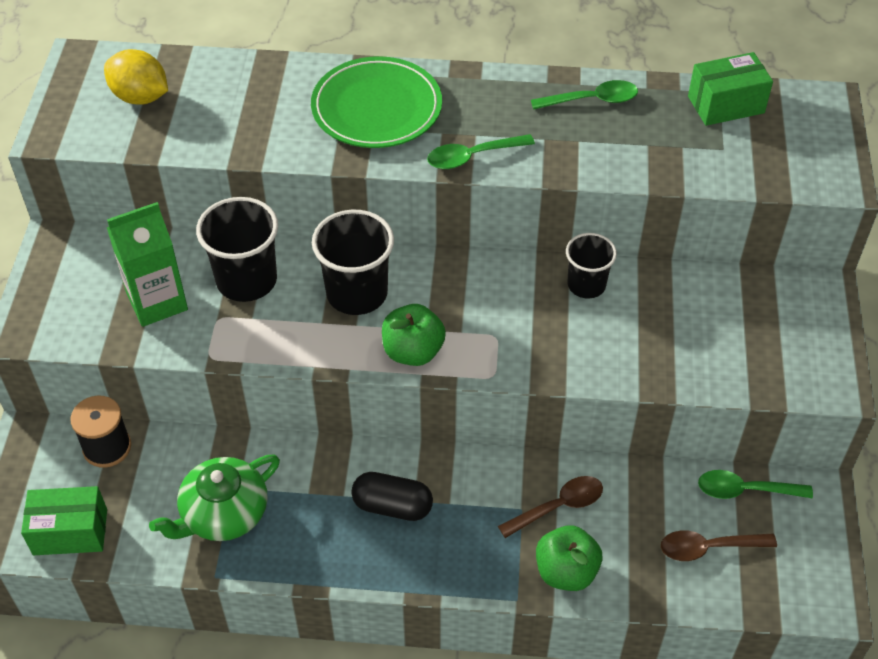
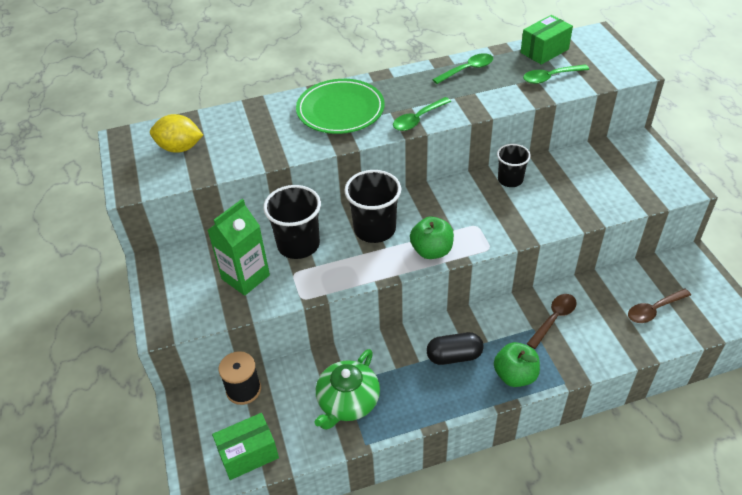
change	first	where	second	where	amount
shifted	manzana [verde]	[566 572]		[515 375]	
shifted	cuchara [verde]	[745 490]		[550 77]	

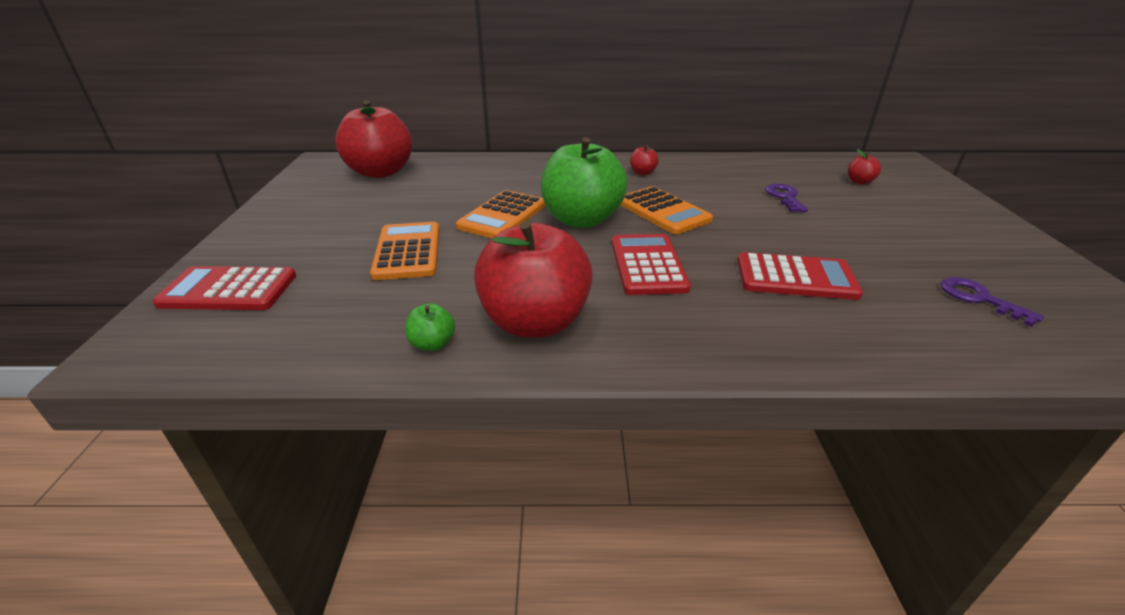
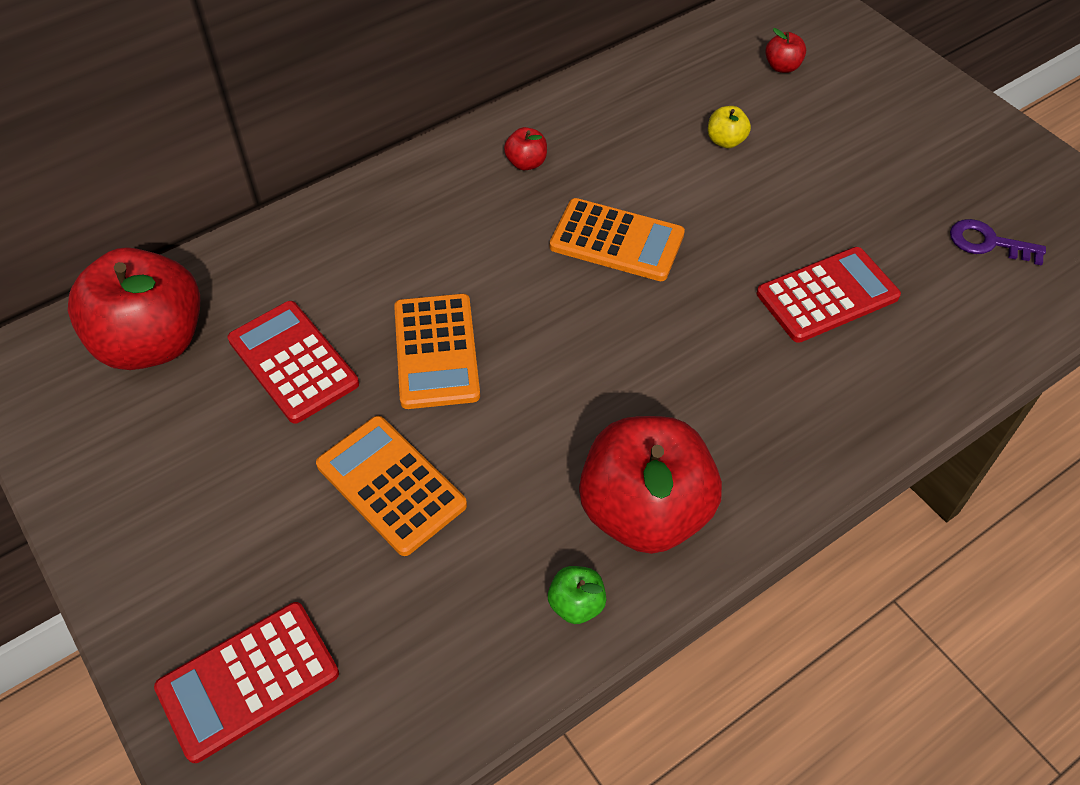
change	first	where	second	where	amount
gone	manzana [verde]	[581 219]			
shifted	calculadora [rojo]	[647 265]		[293 362]	
swapped	llave [morado]	[784 197]	manzana [amarillo]	[725 141]	

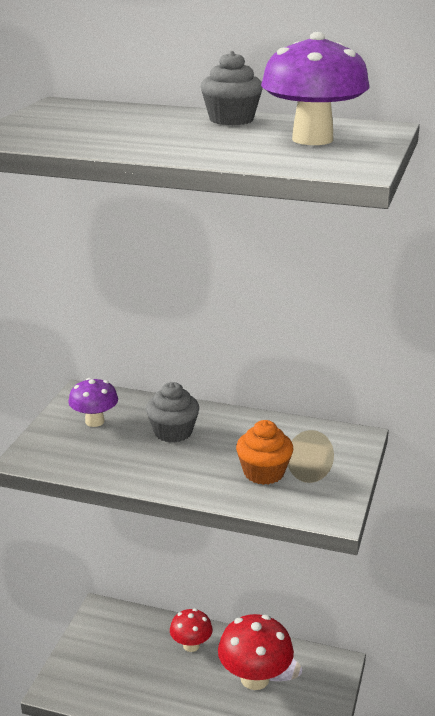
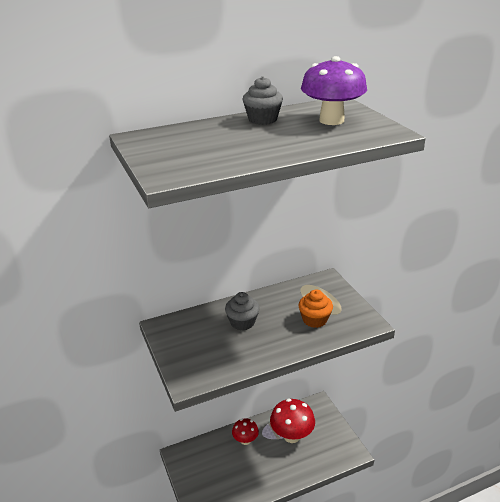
change	first	where	second	where	amount
gone	seta [morado]	[94 421]			

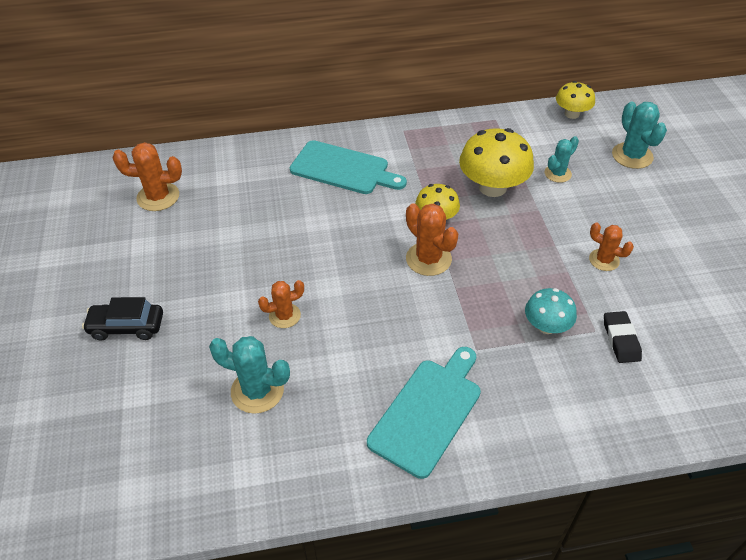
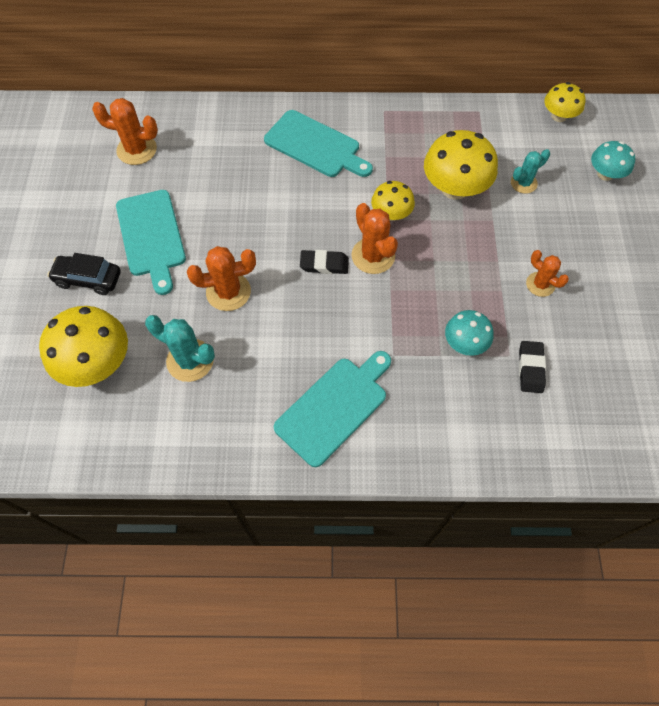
change	first	where	second	where	amount
new			seta [amarillo]	[97 363]	
new			tabla de cortar [turquesa]	[151 236]	
new			goma de borrar [negro]	[324 264]	
swapped	cactus [turquesa]	[632 156]	seta [turquesa]	[605 174]	
scaled	cactus [naranja]	[284 316]		[228 292]	x1.54

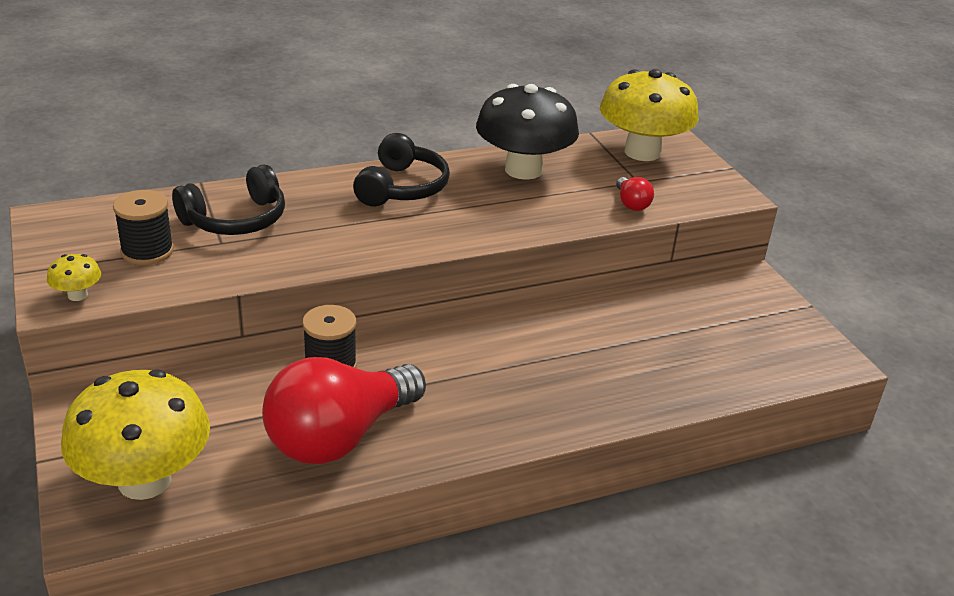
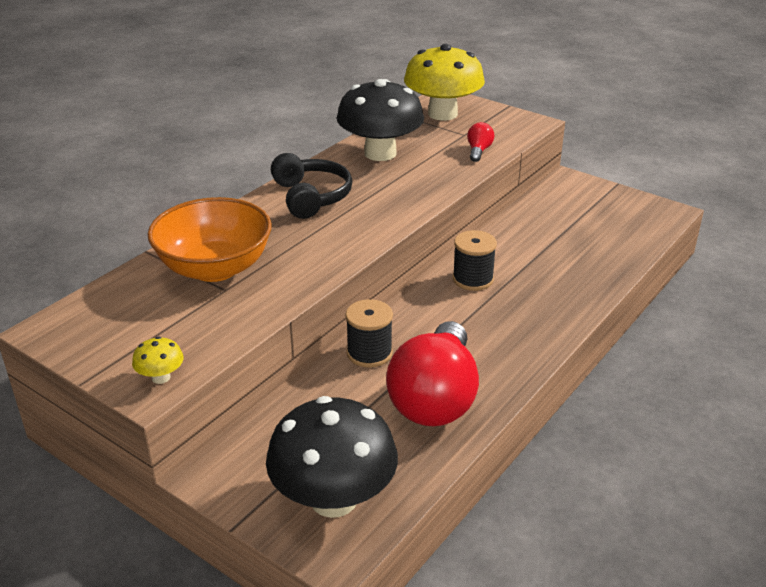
change	first	where	second	where	amount
shifted	carrete [negro]	[147 251]		[473 279]	
swapped	auriculares [negro]	[236 220]	cuenco [naranja]	[215 268]	
repainted	seta [amarillo]	[144 480]	seta [negro]	[333 499]	
rotated	bombilla [rojo]	[631 204]		[478 151]	120 degrees counterclockwise

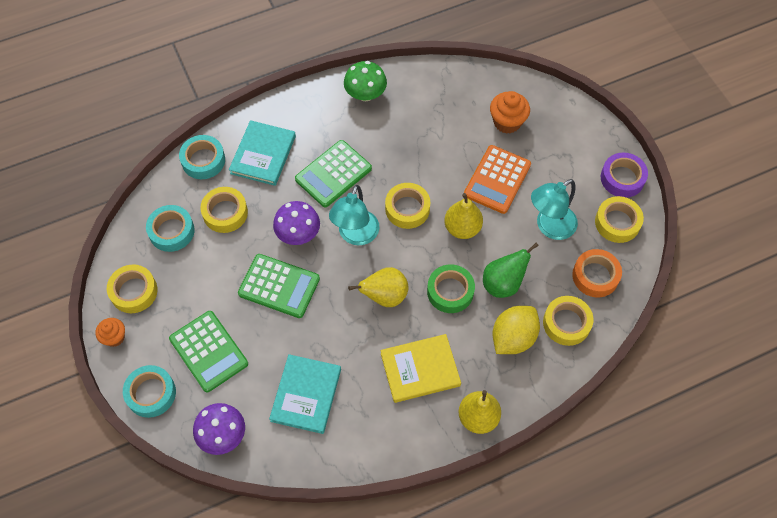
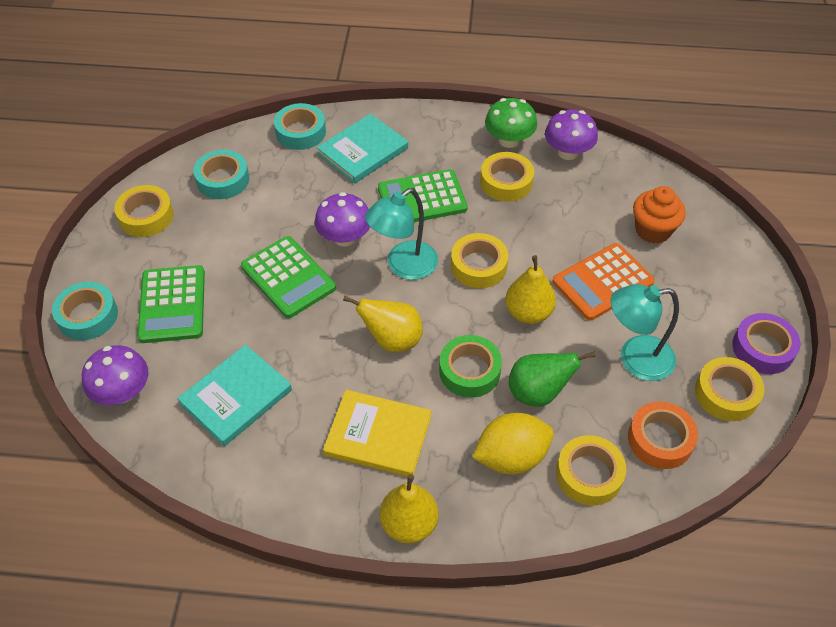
change	first	where	second	where	amount
gone	magdalena [naranja]	[114 337]			
new			seta [morado]	[568 152]	
shifted	cinta adhesiva [amarillo]	[225 213]		[506 182]	

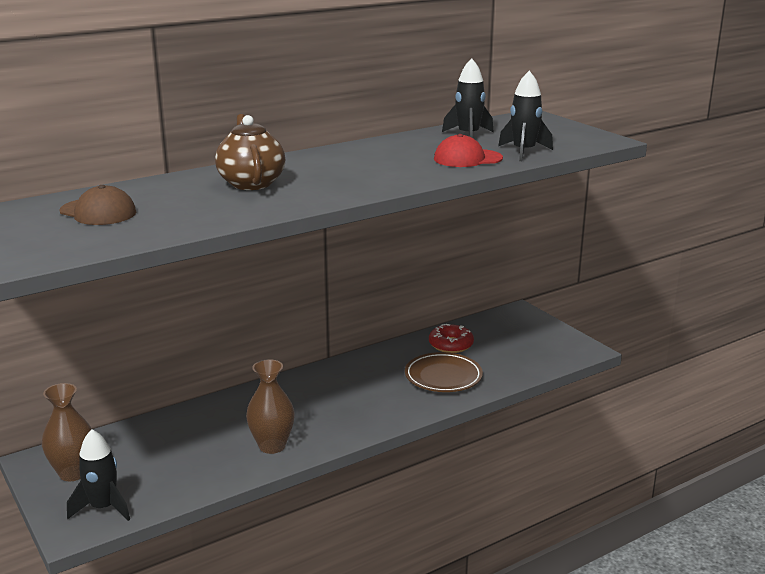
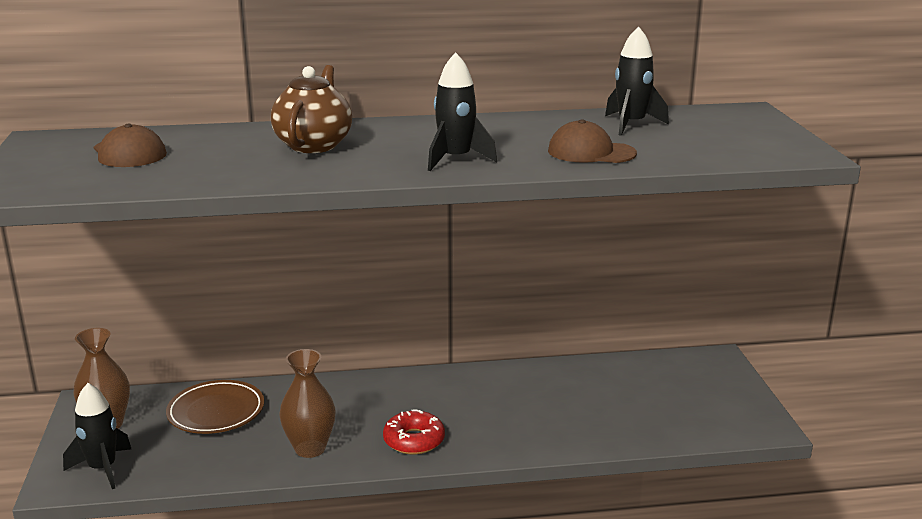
change	first	where	second	where	amount
shifted	plato [marrón]	[443 377]		[216 412]	
shifted	rosquilla [rojo]	[451 345]		[414 440]	
shifted	cohete [negro]	[523 152]		[455 159]	
repainted	gorra [rojo]	[467 158]	gorra [marrón]	[591 152]	

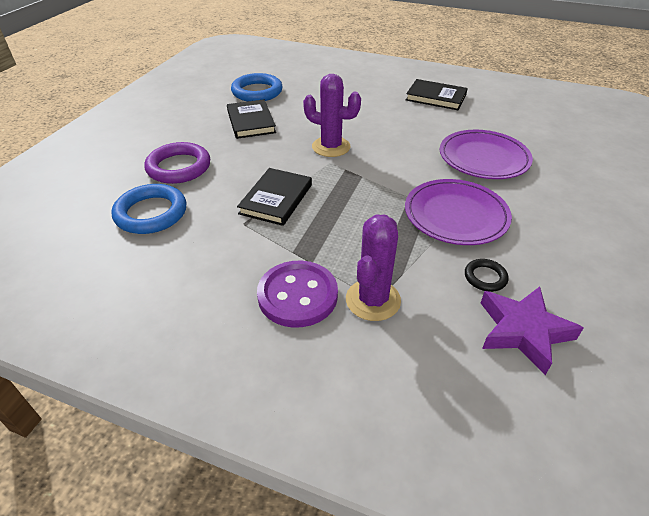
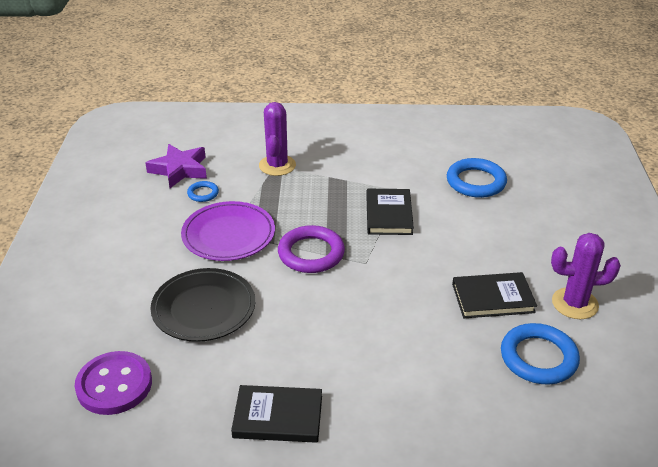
change	first	where	second	where	amount
shifted	anillo [morado]	[179 167]		[311 253]	
shifted	botón [morado]	[297 295]		[114 385]	
shifted	cactus [morado]	[331 147]		[575 303]	
repainted	plato [morado]	[483 158]	plato [negro]	[204 308]	
repainted	anillo [negro]	[485 277]	anillo [azul]	[203 193]	
rotated	libro [negro]	[251 122]		[493 298]	60 degrees counterclockwise

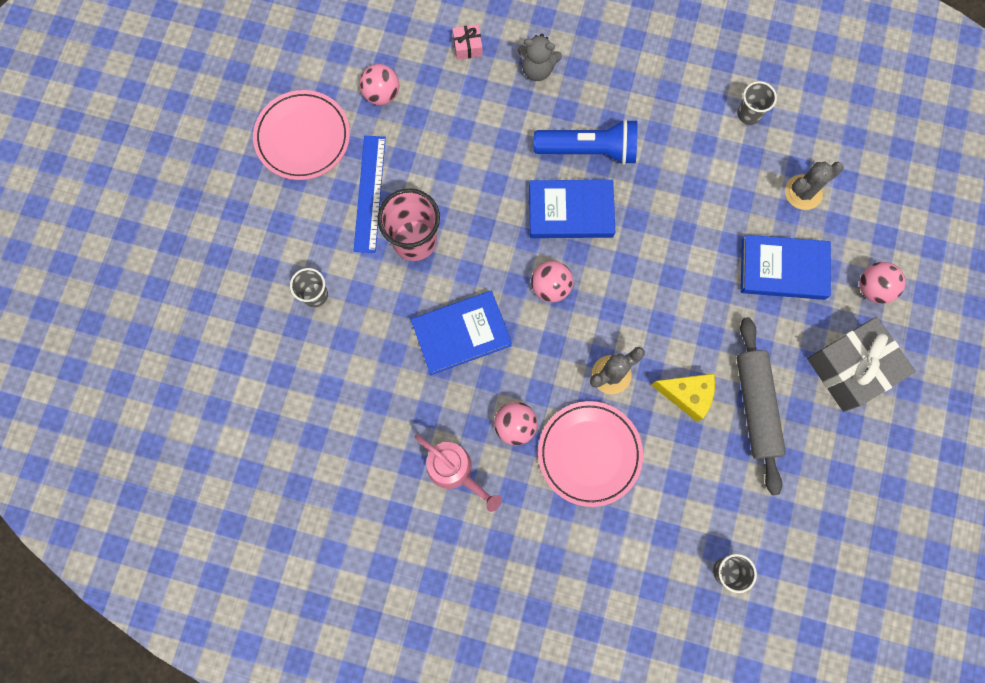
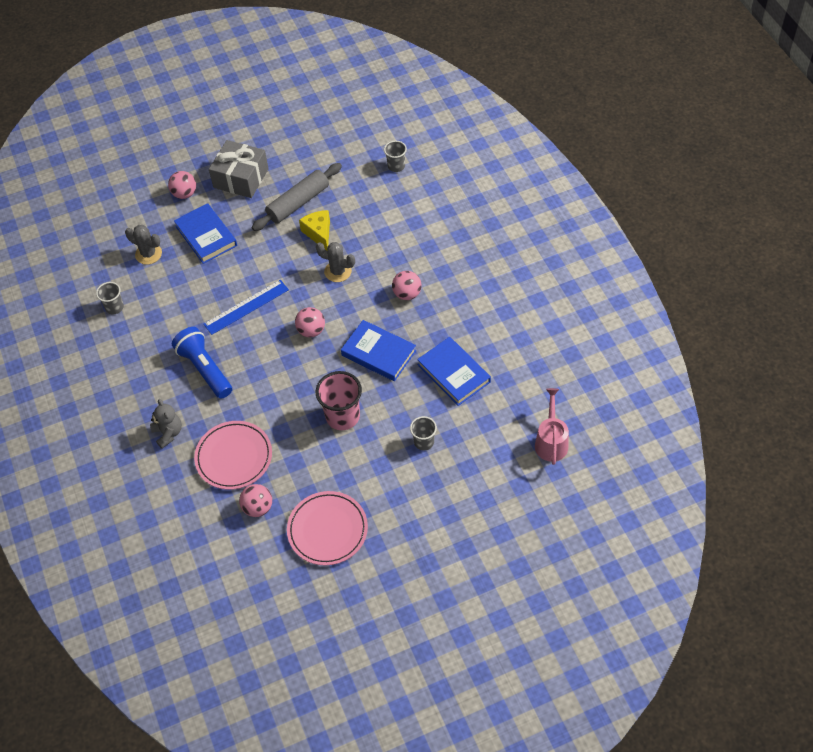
change	first	where	second	where	amount
gone	regalo [rosa]	[467 46]			
shifted	regla [azul]	[370 193]		[246 307]	
shifted	regadera [rosa]	[455 471]		[551 441]	
shifted	libro [azul]	[571 211]		[454 373]	
shifted	plato [rosa]	[589 454]		[234 457]	

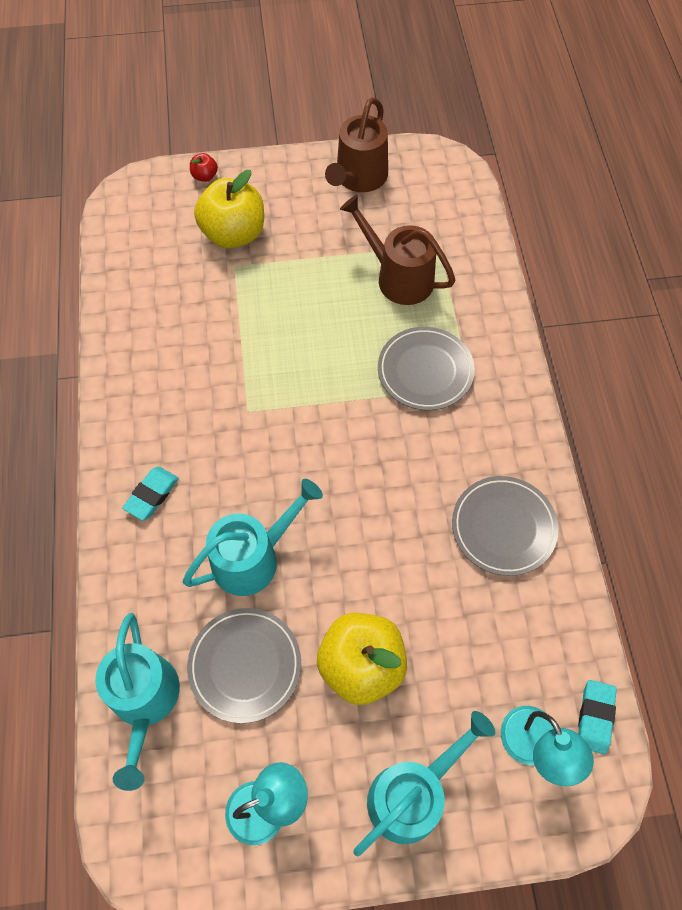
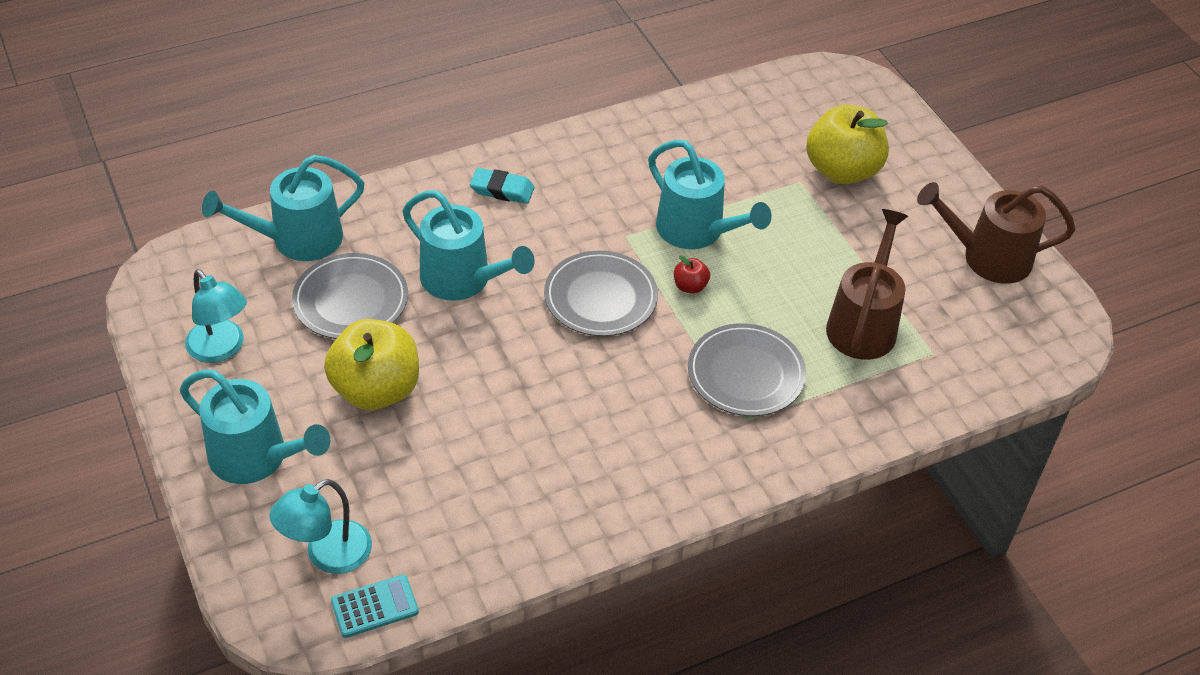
change	first	where	second	where	amount
new			regadera [turquesa]	[697 231]	
shifted	manzana [rojo]	[205 176]		[690 286]	
shifted	plato [gris]	[503 527]		[600 298]	
swapped	goma de borrar [turquesa]	[595 717]	calculadora [turquesa]	[375 607]	

